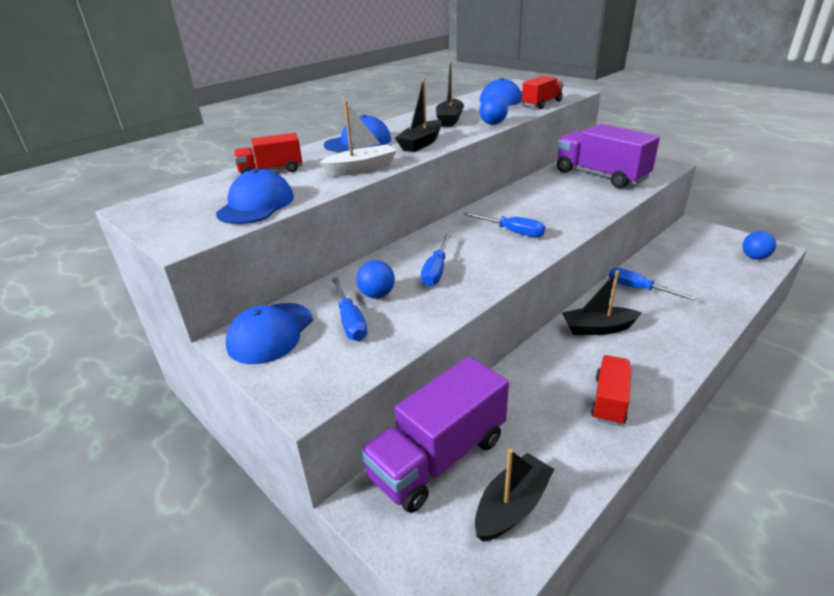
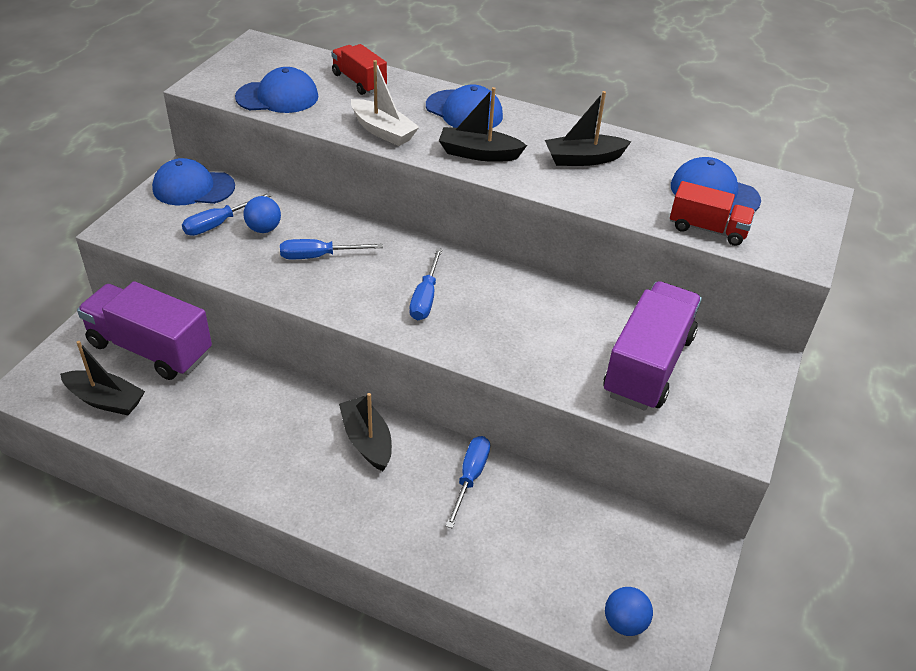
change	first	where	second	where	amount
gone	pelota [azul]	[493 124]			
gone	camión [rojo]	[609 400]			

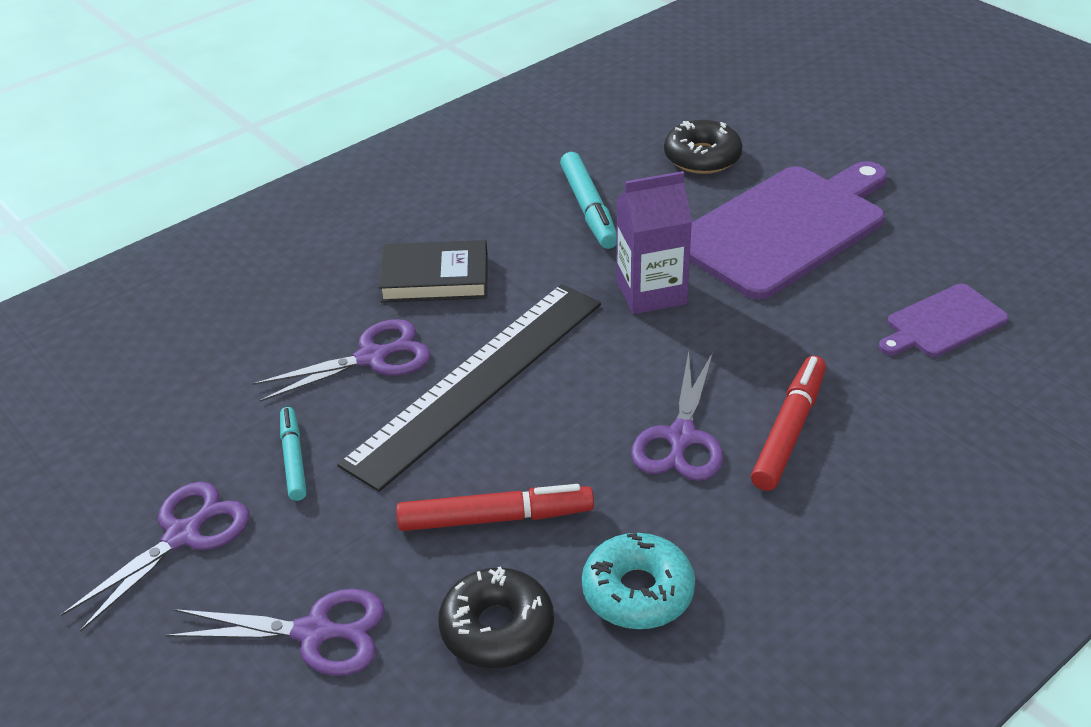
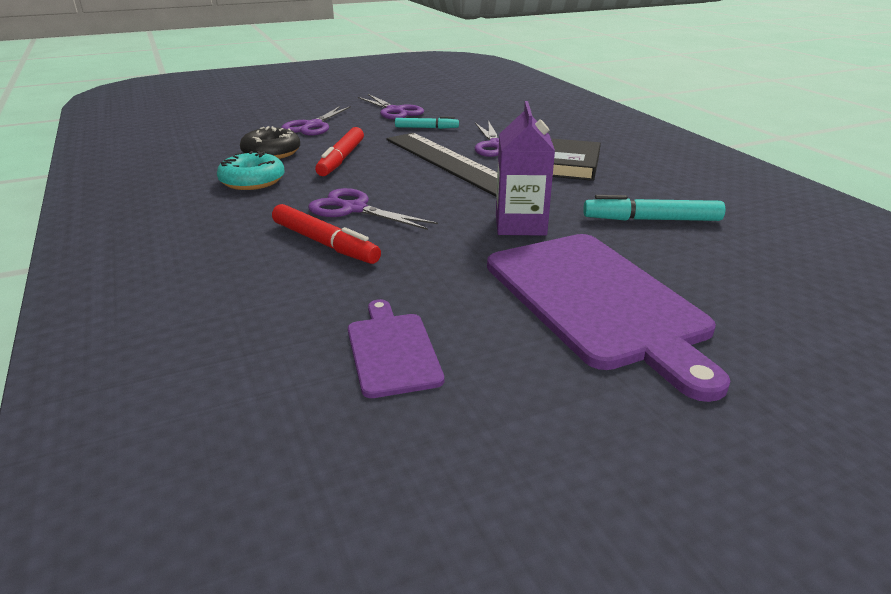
change	first	where	second	where	amount
gone	rosquilla [negro]	[702 157]			

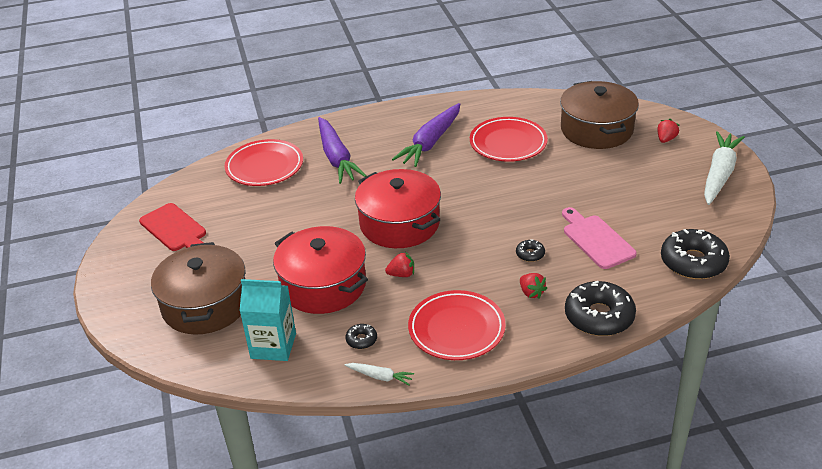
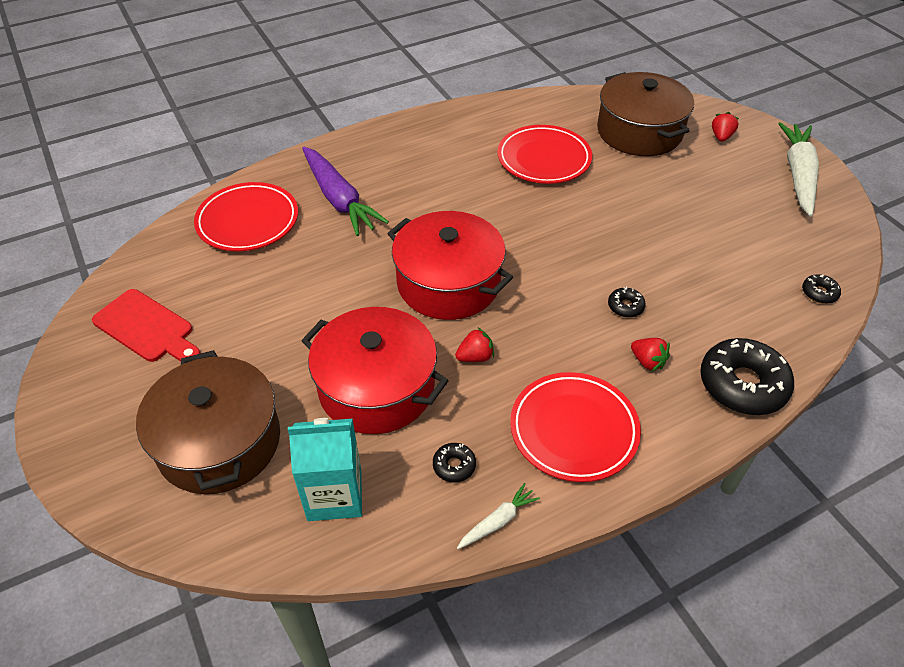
change	first	where	second	where	amount
gone	zanahoria [morado]	[431 142]			
gone	tabla de cortar [rosa]	[596 239]			
rotated	zanahoria [blanco]	[380 376]		[497 521]	45 degrees counterclockwise
scaled	rosquilla [negro]	[693 262]		[819 293]	x0.45

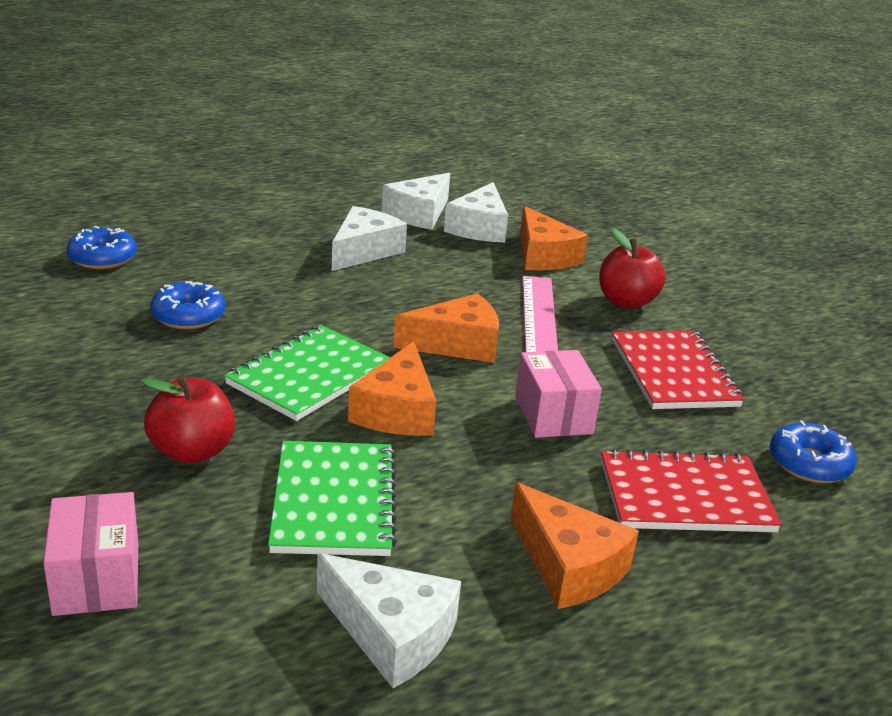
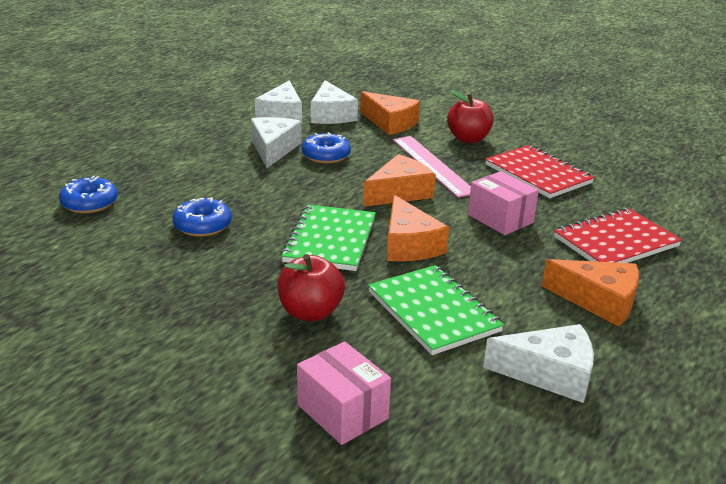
change	first	where	second	where	amount
shifted	rosquilla [azul]	[809 463]		[326 155]	

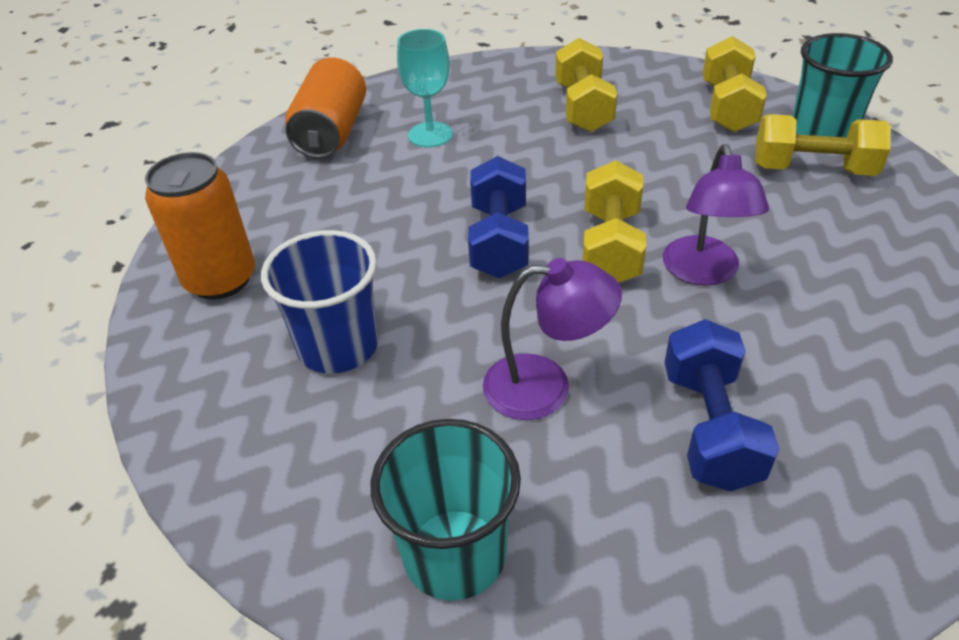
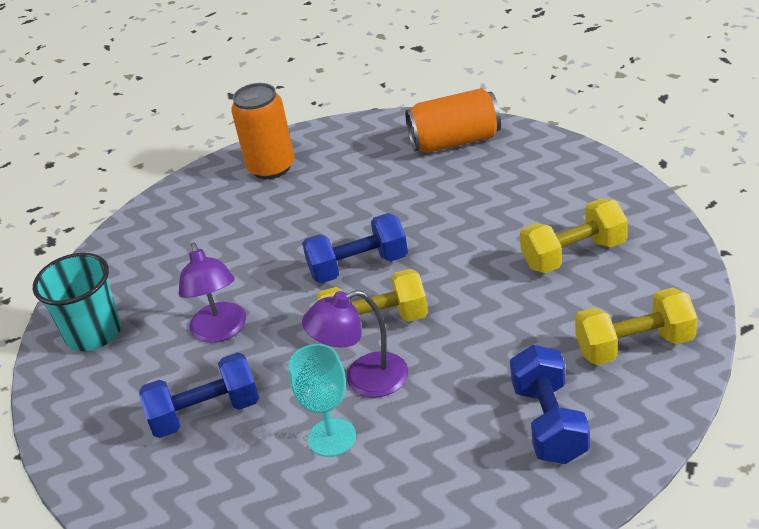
change	first	where	second	where	amount
gone	vaso [azul]	[338 346]			
gone	vaso [turquesa]	[823 130]			
shifted	copa [turquesa]	[430 135]		[332 437]	
repainted	mancuerna [amarillo]	[812 169]	mancuerna [azul]	[549 423]	

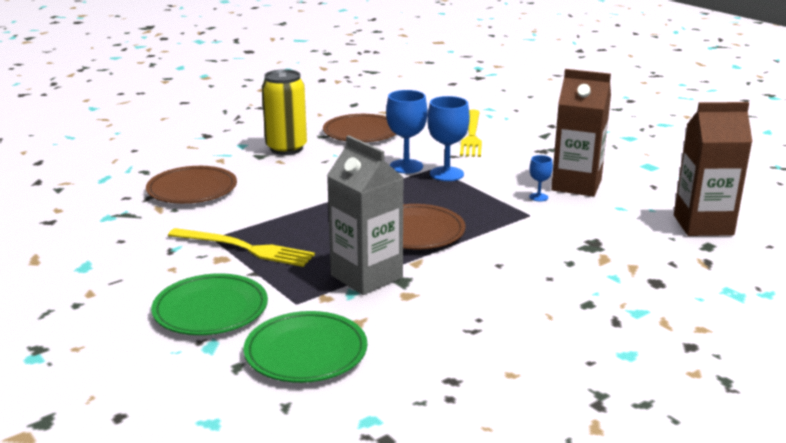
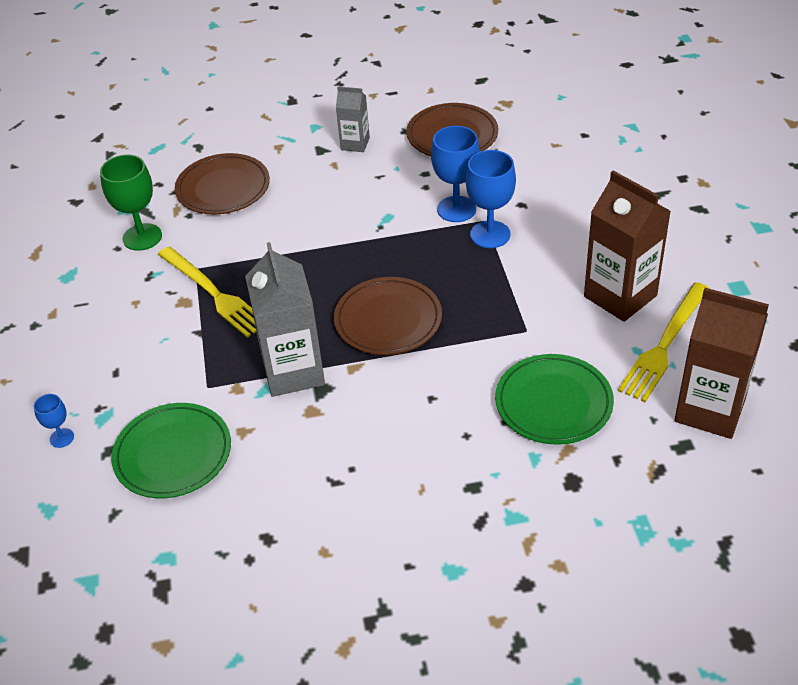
change	first	where	second	where	amount
new			copa [verde]	[142 237]	
shifted	plato [verde]	[210 309]		[553 403]	
shifted	tenedor [amarillo]	[472 135]		[664 345]	
shifted	copa [azul]	[538 197]		[62 438]	
swapped	lata [amarillo]	[286 148]	cartón de leche [gris]	[355 144]	

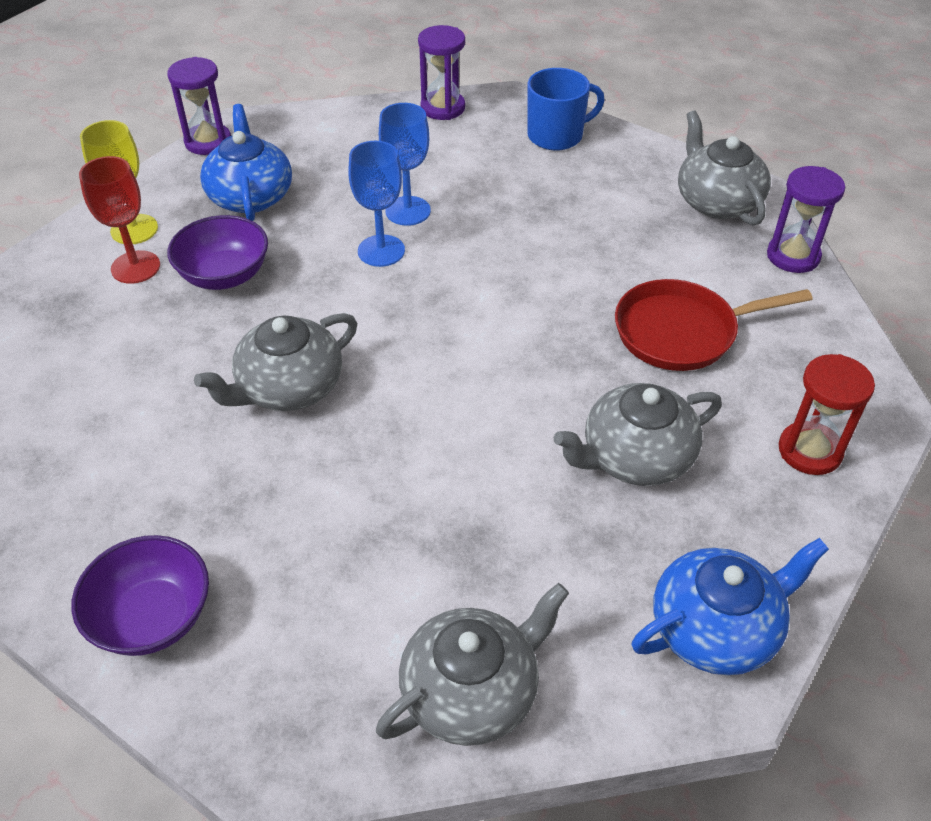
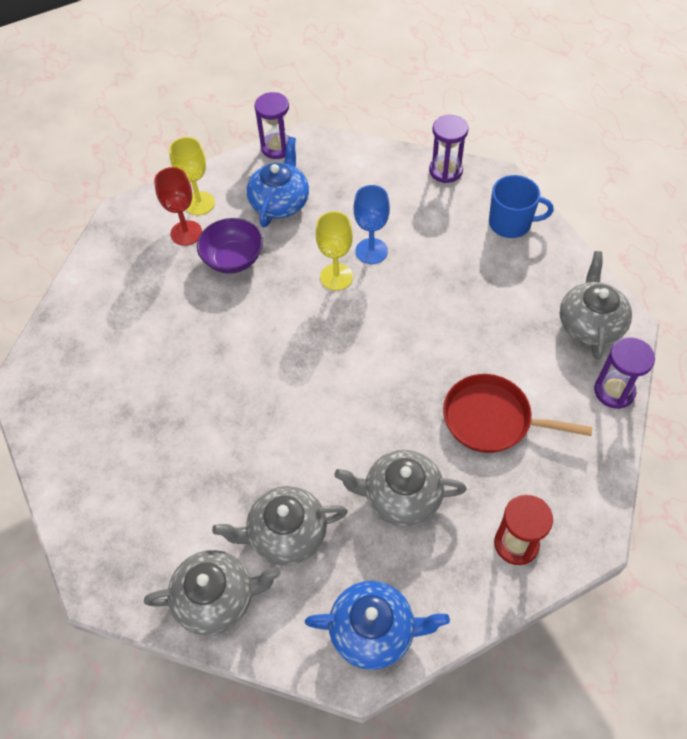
change	first	where	second	where	amount
gone	cuenco [morado]	[152 617]			
shifted	tetera [gris]	[288 388]		[286 534]	
repainted	copa [azul]	[381 251]	copa [amarillo]	[336 277]	

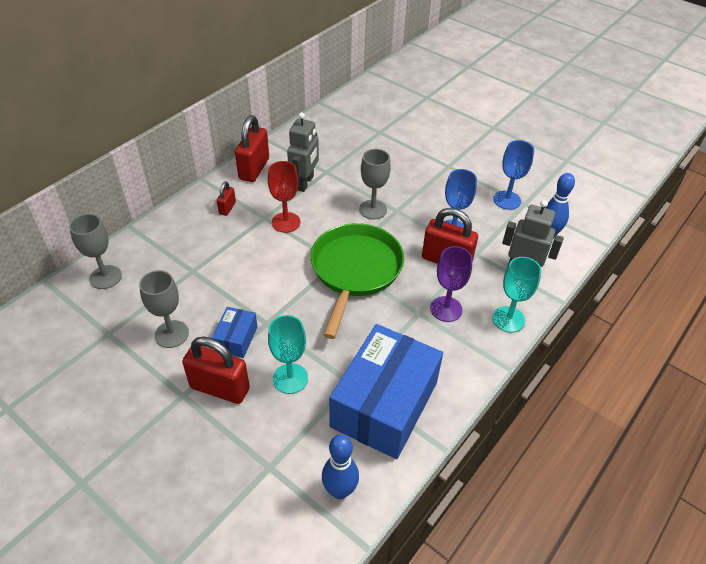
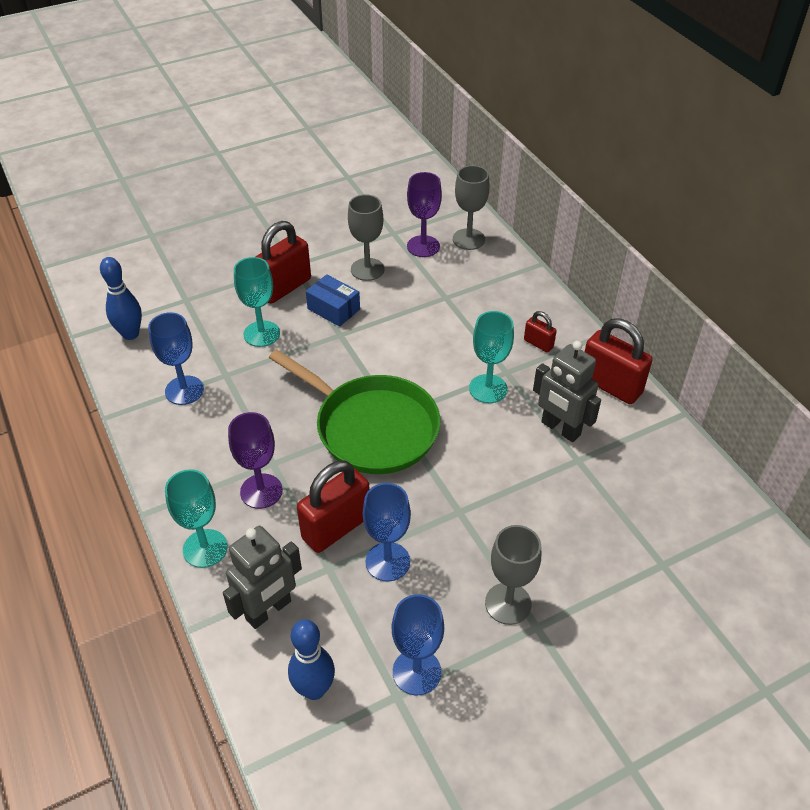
change	first	where	second	where	amount
new			copa [morado]	[423 246]	
shifted	copa [gris]	[373 209]		[508 603]	
swapped	caja [azul]	[384 404]	copa [azul]	[184 390]	
repainted	copa [rojo]	[286 222]	copa [turquesa]	[488 389]	

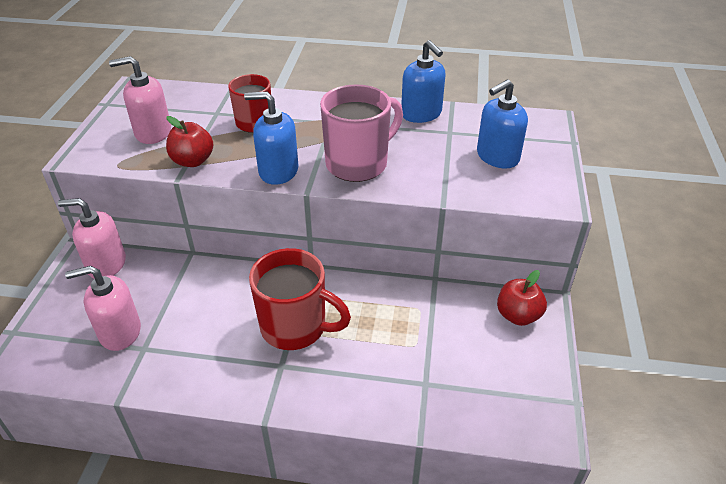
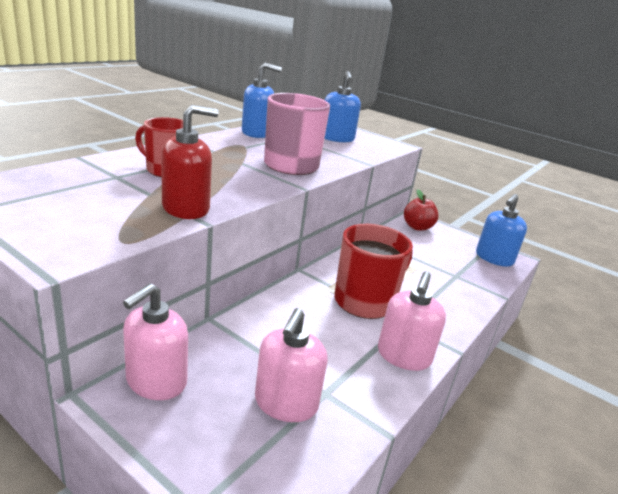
change	first	where	second	where	amount
shifted	dispensador de jabón [rosa]	[153 132]		[403 356]	
shifted	dispensador de jabón [azul]	[278 171]		[494 258]	
swapped	manzana [rojo]	[193 161]	dispensador de jabón [rojo]	[186 208]	

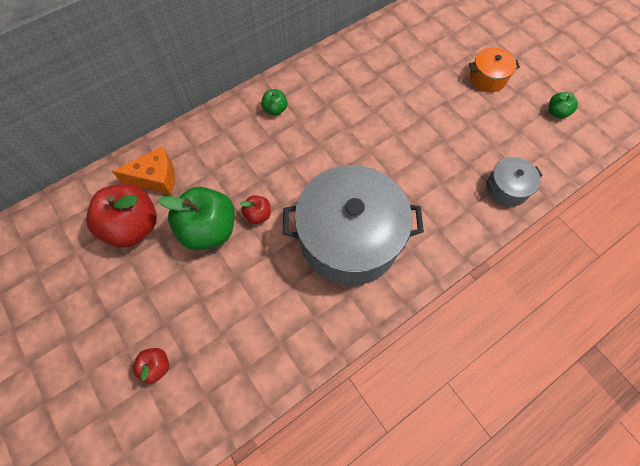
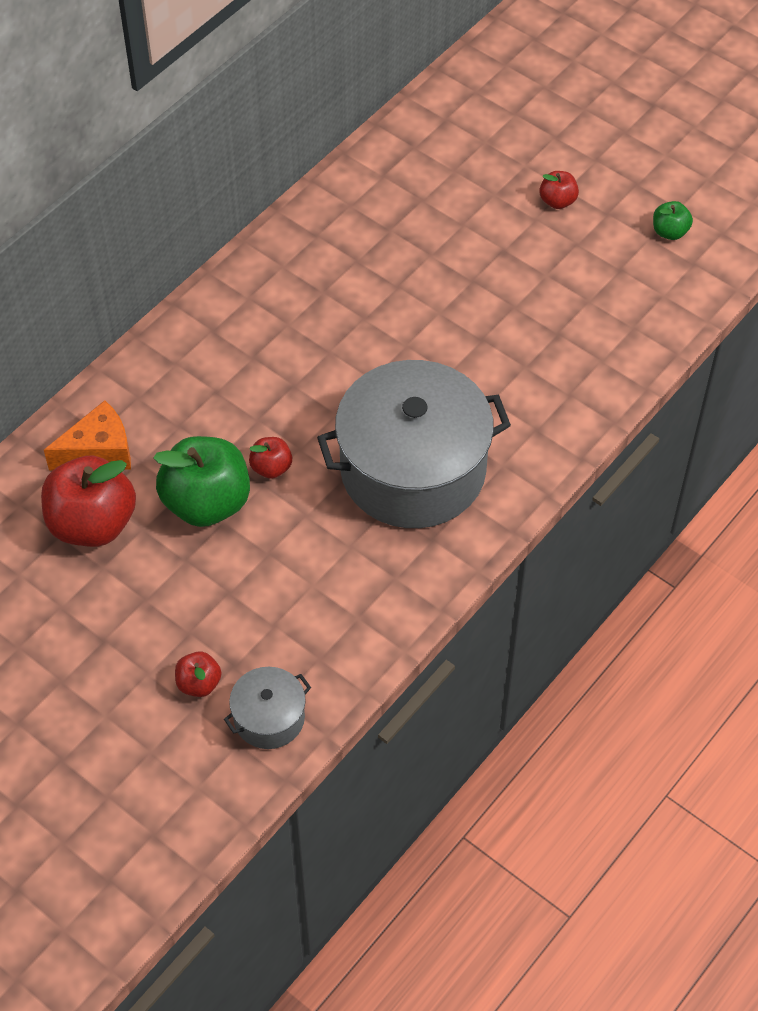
change	first	where	second	where	amount
gone	manzana [verde]	[275 109]			
shifted	olla [gris]	[506 188]		[269 718]	
swapped	olla [naranja]	[487 78]	manzana [rojo]	[557 201]	

